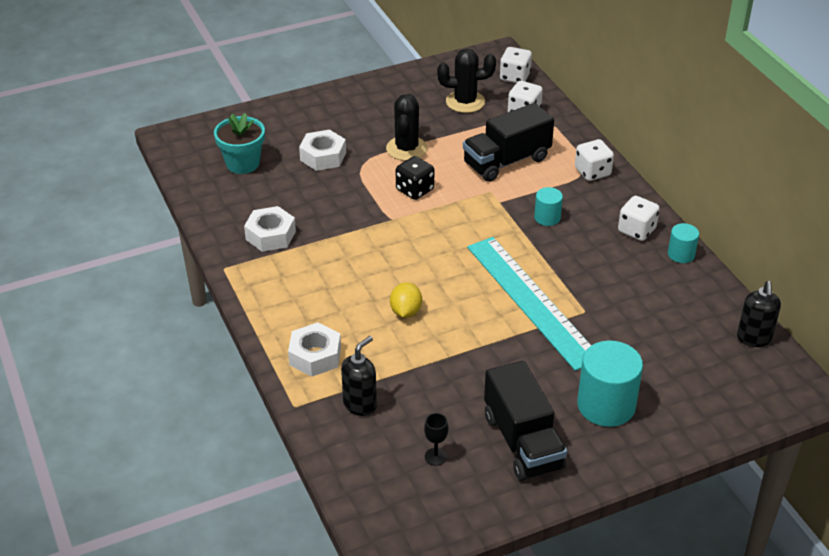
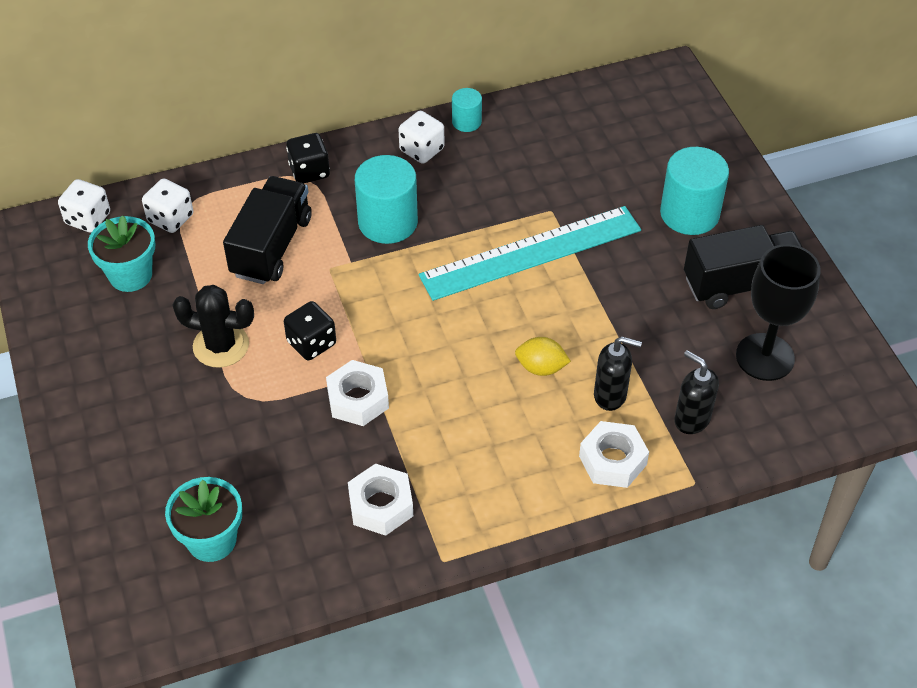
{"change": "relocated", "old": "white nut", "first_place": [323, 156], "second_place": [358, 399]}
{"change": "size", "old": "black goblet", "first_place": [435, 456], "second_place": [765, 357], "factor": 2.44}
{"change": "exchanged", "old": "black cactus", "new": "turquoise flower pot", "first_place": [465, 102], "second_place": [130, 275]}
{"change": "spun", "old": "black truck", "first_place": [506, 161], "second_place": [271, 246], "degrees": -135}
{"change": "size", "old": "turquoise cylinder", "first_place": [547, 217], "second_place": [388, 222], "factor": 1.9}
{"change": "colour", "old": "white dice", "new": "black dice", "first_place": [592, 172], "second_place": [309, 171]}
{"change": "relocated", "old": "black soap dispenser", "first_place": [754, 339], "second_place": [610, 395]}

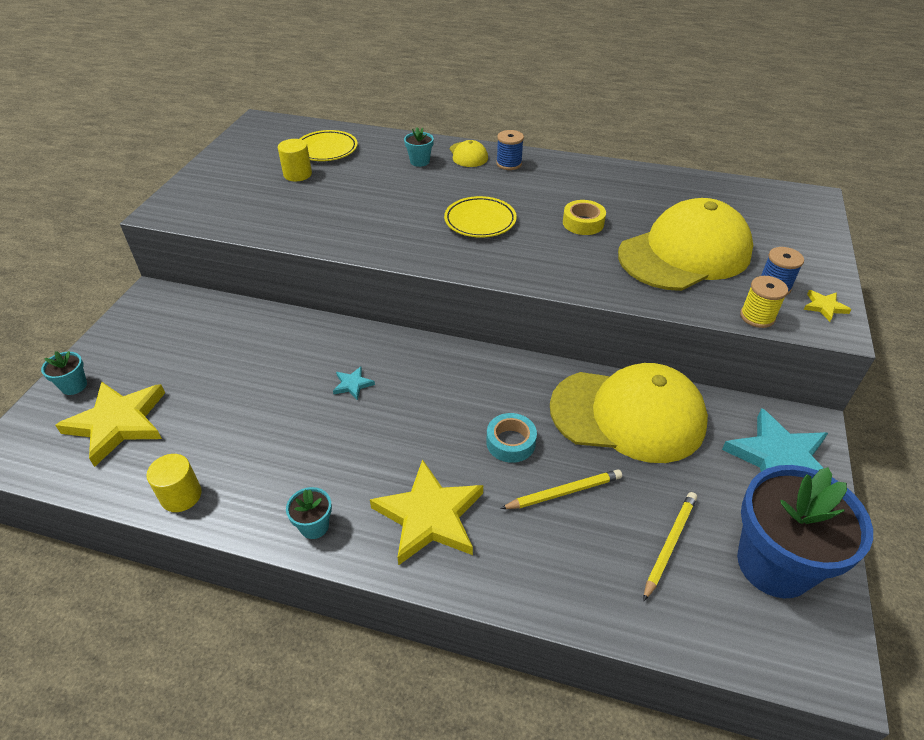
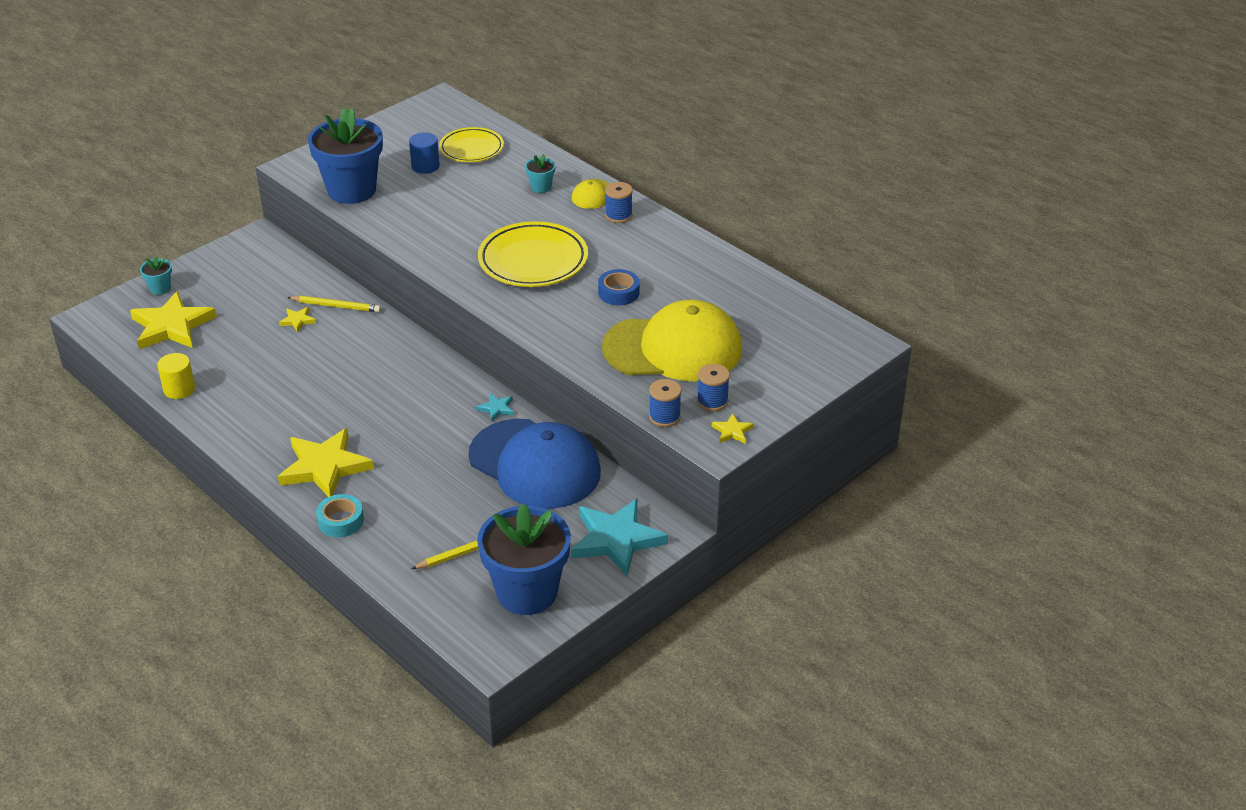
{"change": "colour", "old": "yellow cylinder", "new": "blue cylinder", "first_place": [297, 174], "second_place": [425, 166]}
{"change": "missing", "old": "turquoise flower pot", "first_place": [314, 526]}
{"change": "relocated", "old": "turquoise star", "first_place": [353, 384], "second_place": [497, 408]}
{"change": "size", "old": "yellow plate", "first_place": [480, 221], "second_place": [533, 261], "factor": 1.56}
{"change": "relocated", "old": "turquoise tape", "first_place": [510, 442], "second_place": [341, 521]}
{"change": "relocated", "old": "yellow pencil", "first_place": [564, 492], "second_place": [336, 306]}
{"change": "colour", "old": "yellow cap", "new": "blue cap", "first_place": [628, 415], "second_place": [535, 464]}
{"change": "colour", "old": "yellow tape", "new": "blue tape", "first_place": [583, 223], "second_place": [618, 292]}
{"change": "colour", "old": "yellow spool", "new": "blue spool", "first_place": [757, 317], "second_place": [664, 417]}
{"change": "appeared", "new": "yellow star", "second_place": [297, 320]}
{"change": "appeared", "new": "blue flower pot", "second_place": [351, 190]}

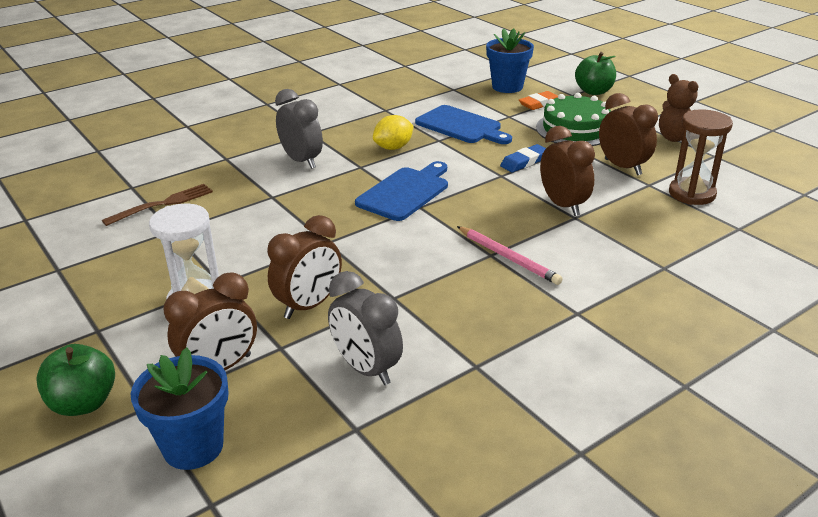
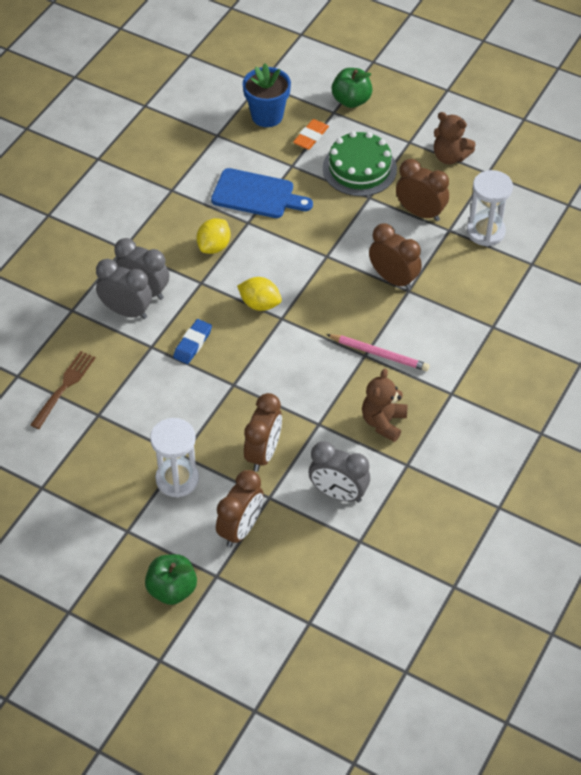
{"change": "missing", "old": "blue flower pot", "first_place": [193, 447]}
{"change": "exchanged", "old": "blue cutting board", "new": "yellow lemon", "first_place": [405, 192], "second_place": [260, 304]}
{"change": "relocated", "old": "blue eraser", "first_place": [524, 162], "second_place": [192, 344]}
{"change": "colour", "old": "brown hourglass", "new": "white hourglass", "first_place": [692, 194], "second_place": [485, 232]}
{"change": "appeared", "new": "grey clock", "second_place": [126, 311]}
{"change": "appeared", "new": "brown teddy bear", "second_place": [383, 422]}

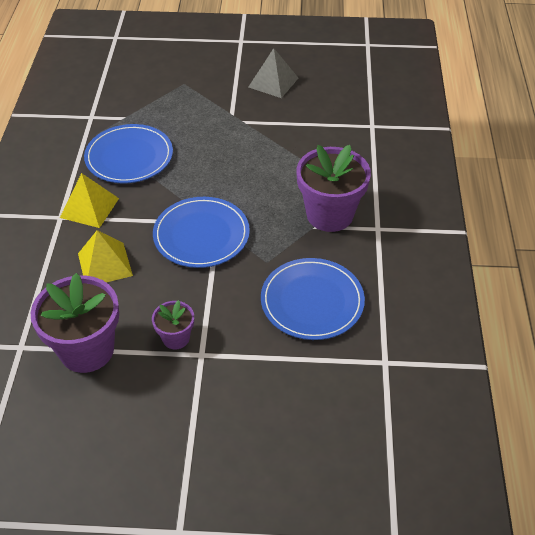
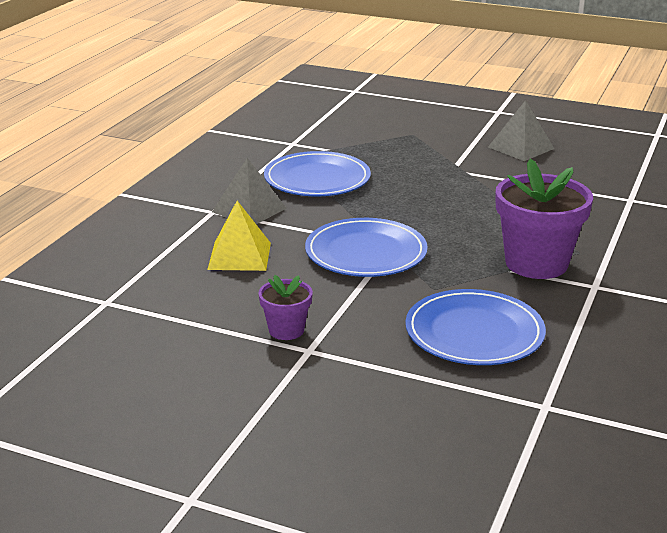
{"change": "missing", "old": "purple flower pot", "first_place": [87, 350]}
{"change": "colour", "old": "yellow pyramid", "new": "grey pyramid", "first_place": [89, 207], "second_place": [249, 210]}

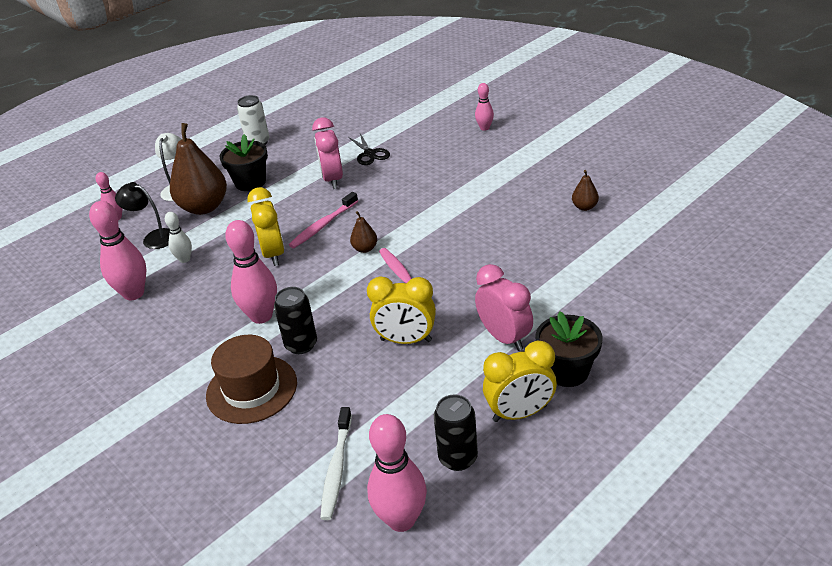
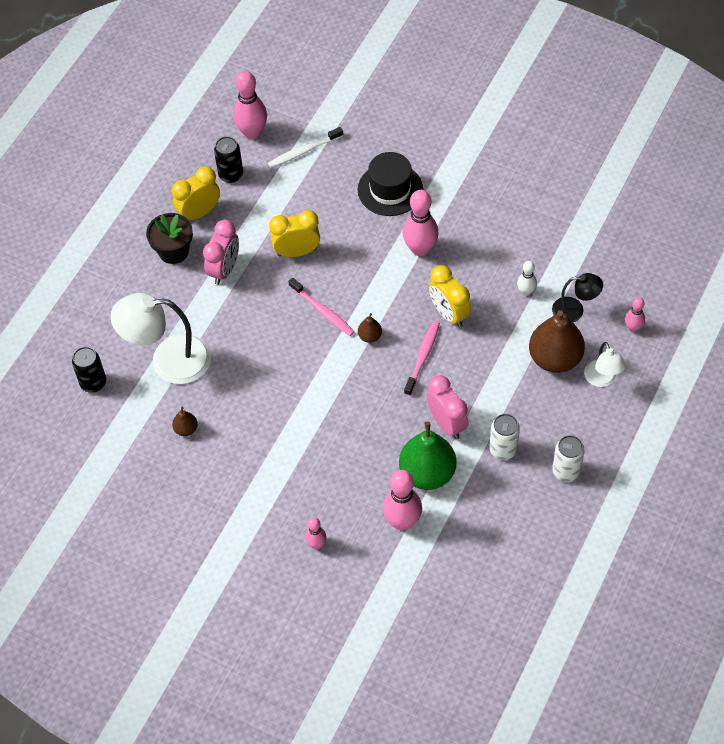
{"change": "relocated", "old": "pink bowling pin", "first_place": [134, 293], "second_place": [402, 521]}
{"change": "colour", "old": "brown hat", "new": "black hat", "first_place": [252, 389], "second_place": [390, 189]}
{"change": "missing", "old": "black flower pot", "first_place": [250, 182]}
{"change": "relocated", "old": "black can", "first_place": [301, 345], "second_place": [93, 383]}
{"change": "spun", "old": "white toothbrush", "first_place": [337, 468], "second_place": [304, 151], "degrees": -105}
{"change": "exchanged", "old": "black scissors", "new": "green pear", "first_place": [370, 154], "second_place": [427, 473]}
{"change": "spun", "old": "pink clock", "first_place": [504, 337], "second_place": [224, 270], "degrees": -105}
{"change": "appeared", "new": "white lamp", "second_place": [168, 361]}
{"change": "appeared", "new": "white can", "second_place": [503, 449]}

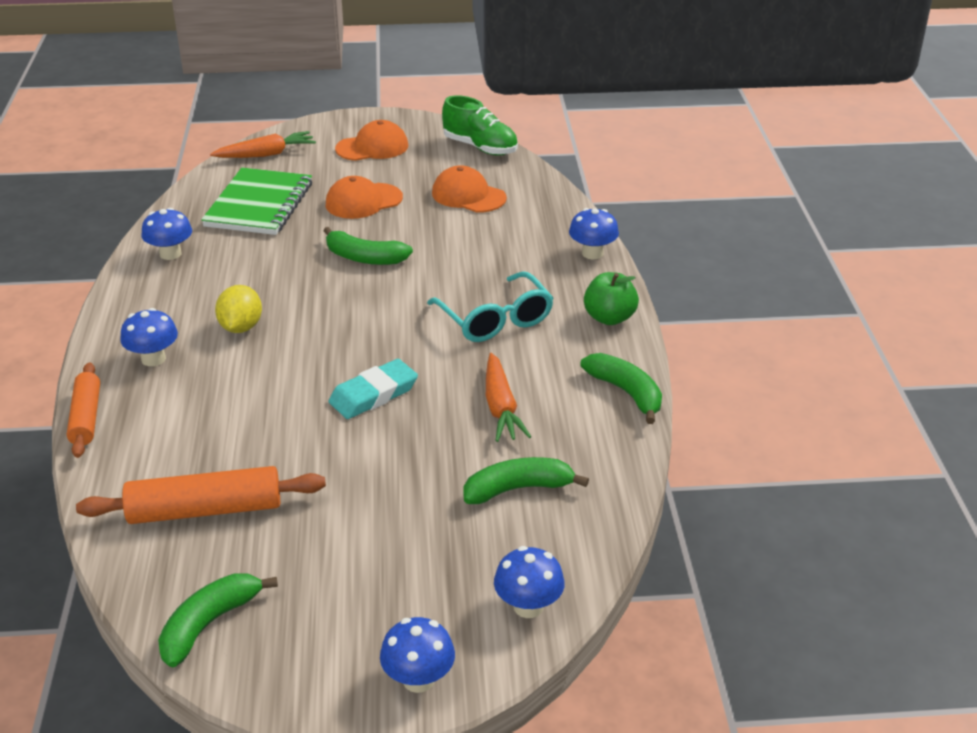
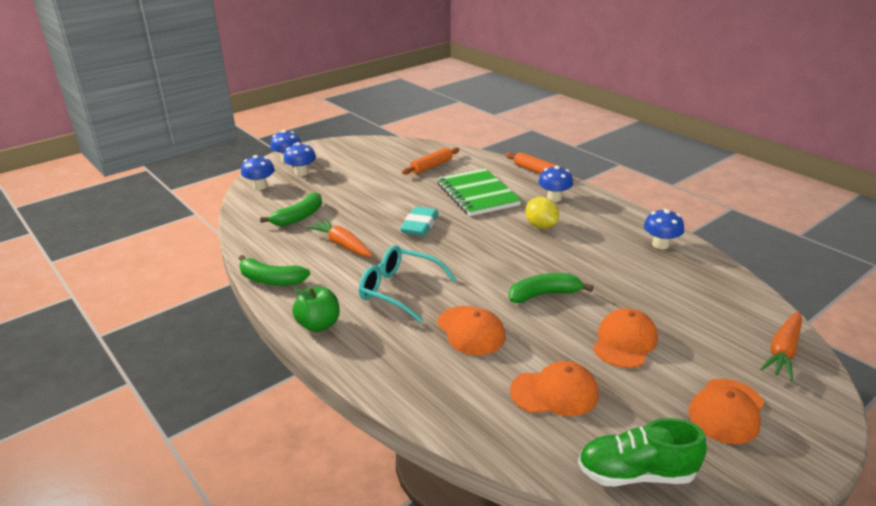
{"change": "size", "old": "orange rolling pin", "first_place": [205, 510], "second_place": [431, 166], "factor": 0.65}
{"change": "missing", "old": "green banana", "first_place": [209, 624]}
{"change": "relocated", "old": "green notebook", "first_place": [259, 205], "second_place": [477, 194]}
{"change": "relocated", "old": "blue mushroom", "first_place": [592, 253], "second_place": [301, 173]}
{"change": "appeared", "new": "orange cap", "second_place": [471, 330]}

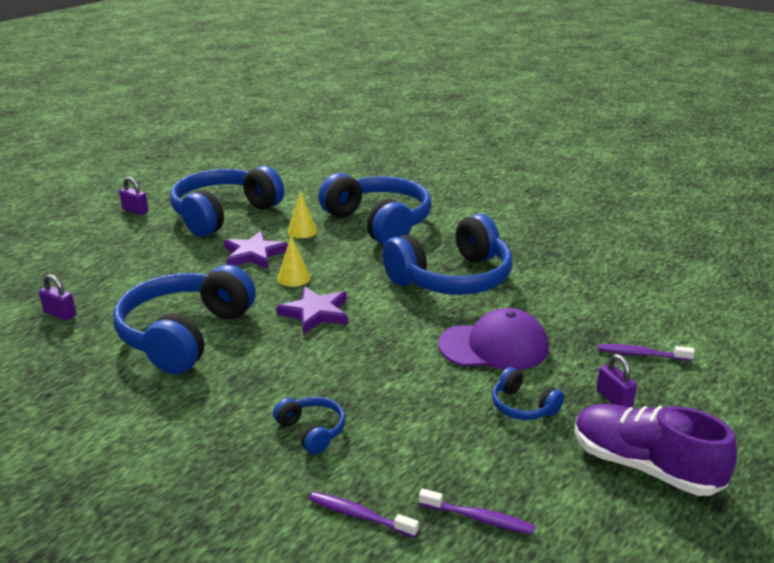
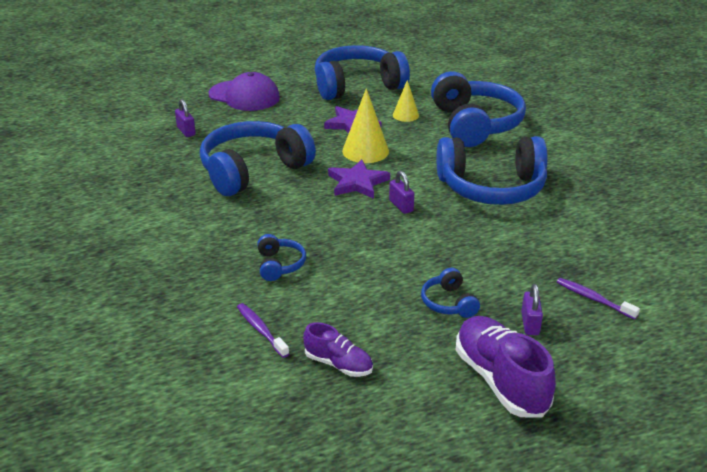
{"change": "relocated", "old": "purple padlock", "first_place": [135, 210], "second_place": [401, 206]}
{"change": "size", "old": "yellow cone", "first_place": [294, 278], "second_place": [365, 151], "factor": 1.65}
{"change": "exchanged", "old": "purple toothbrush", "new": "purple shoe", "first_place": [479, 518], "second_place": [338, 364]}
{"change": "relocated", "old": "purple cap", "first_place": [494, 346], "second_place": [244, 96]}

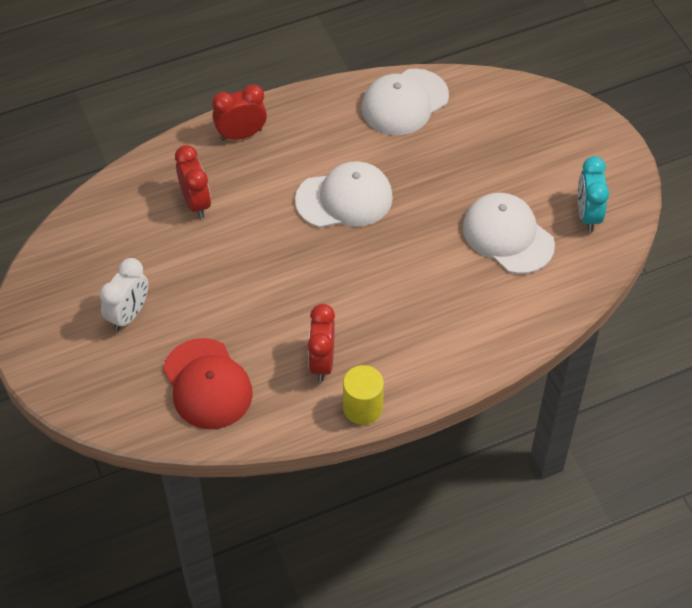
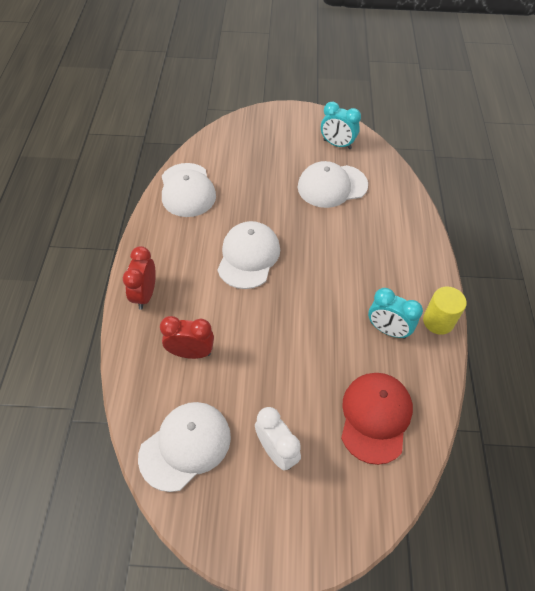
{"change": "spun", "old": "red cap", "first_place": [207, 384], "second_place": [375, 417], "degrees": -75}
{"change": "colour", "old": "red clock", "new": "turquoise clock", "first_place": [322, 362], "second_place": [387, 330]}
{"change": "appeared", "new": "white cap", "second_place": [185, 446]}

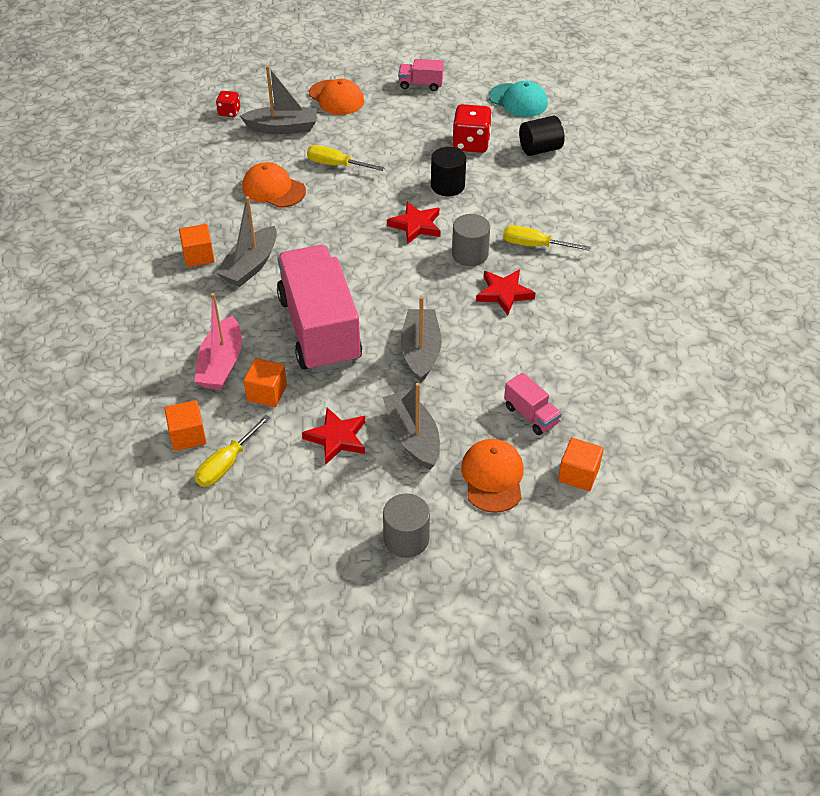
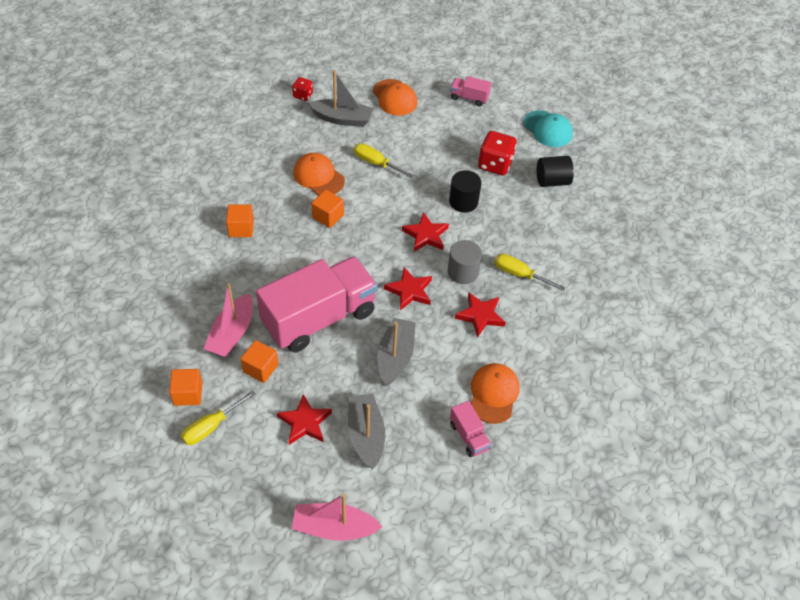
{"change": "missing", "old": "grey boat", "first_place": [250, 266]}
{"change": "spun", "old": "pink truck", "first_place": [320, 329], "second_place": [319, 318], "degrees": 60}
{"change": "exchanged", "old": "grey cylinder", "new": "pink boat", "first_place": [406, 539], "second_place": [334, 528]}
{"change": "relocated", "old": "orange cap", "first_place": [492, 477], "second_place": [493, 394]}
{"change": "relocated", "old": "orange cube", "first_place": [578, 474], "second_place": [328, 216]}
{"change": "appeared", "new": "red star", "second_place": [409, 291]}

